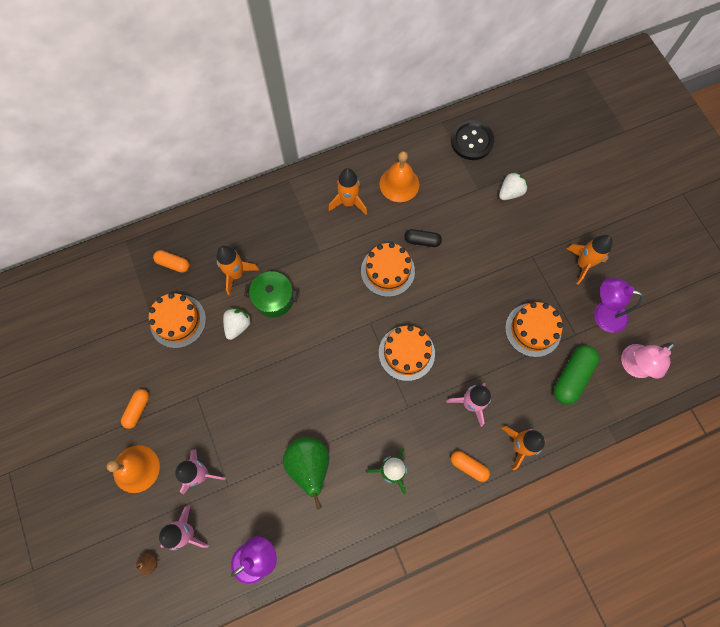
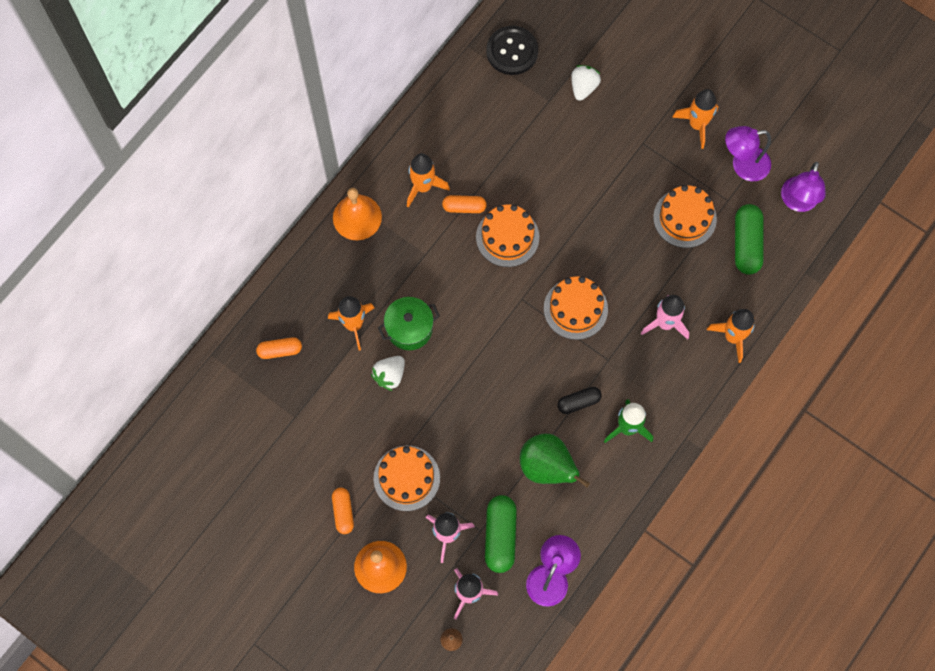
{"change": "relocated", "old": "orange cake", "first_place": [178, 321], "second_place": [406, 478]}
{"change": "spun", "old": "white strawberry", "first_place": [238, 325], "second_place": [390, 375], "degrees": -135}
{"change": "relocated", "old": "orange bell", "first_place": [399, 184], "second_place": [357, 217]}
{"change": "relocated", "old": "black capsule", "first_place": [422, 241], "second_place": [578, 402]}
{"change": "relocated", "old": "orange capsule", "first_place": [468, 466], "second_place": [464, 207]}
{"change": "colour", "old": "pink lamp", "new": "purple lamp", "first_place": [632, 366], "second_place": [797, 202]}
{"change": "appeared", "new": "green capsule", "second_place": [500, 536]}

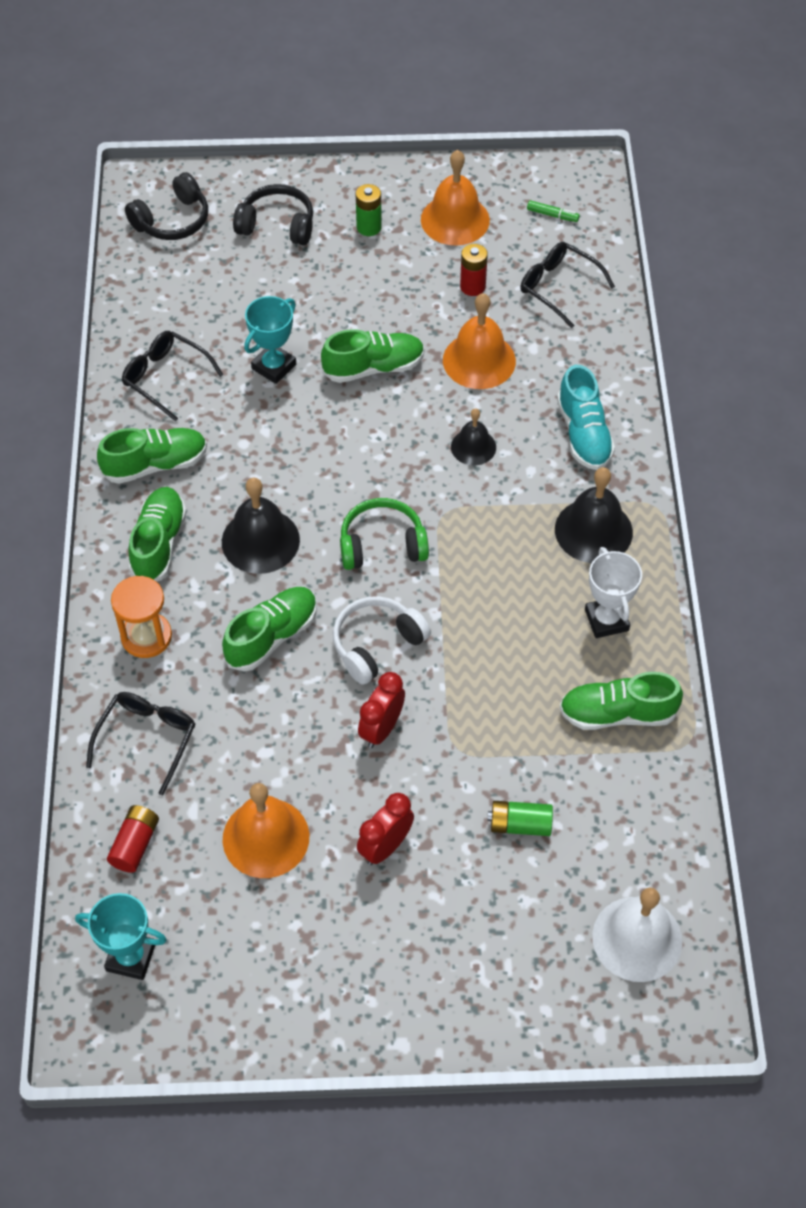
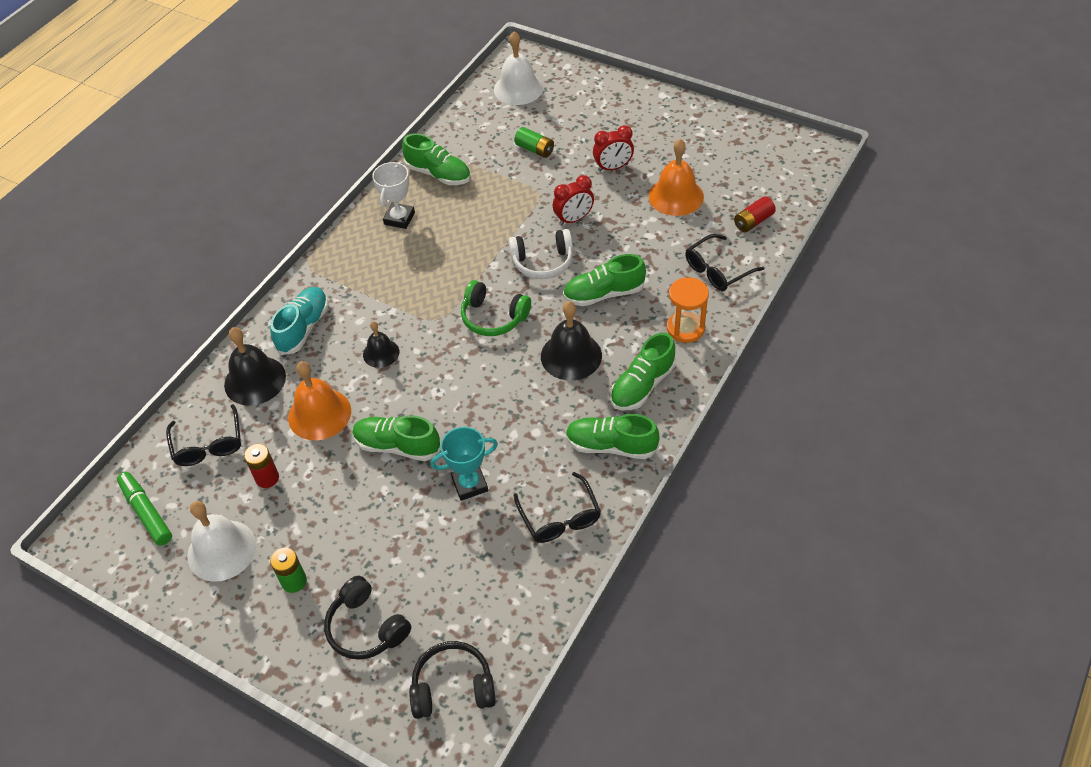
{"change": "missing", "old": "turquoise trophy", "first_place": [131, 957]}
{"change": "colour", "old": "orange bell", "new": "white bell", "first_place": [455, 220], "second_place": [221, 550]}
{"change": "size", "old": "green marker", "first_place": [552, 215], "second_place": [146, 512], "factor": 1.84}
{"change": "relocated", "old": "black bell", "first_place": [593, 530], "second_place": [255, 380]}

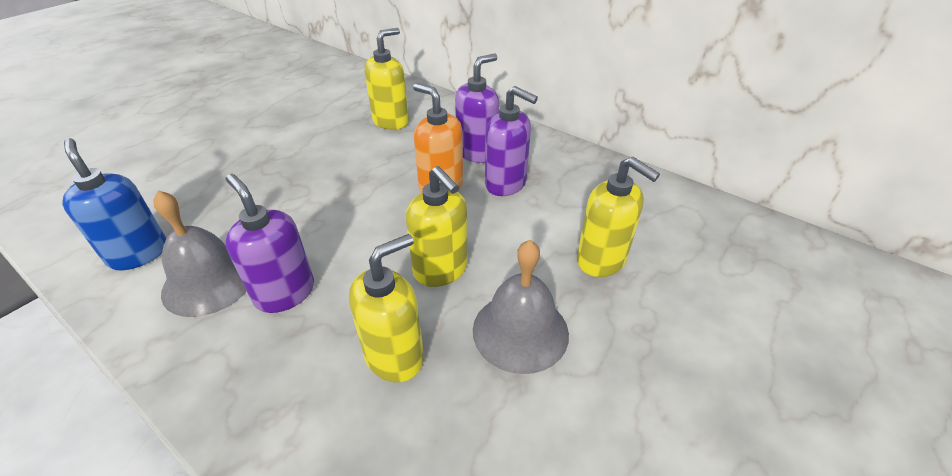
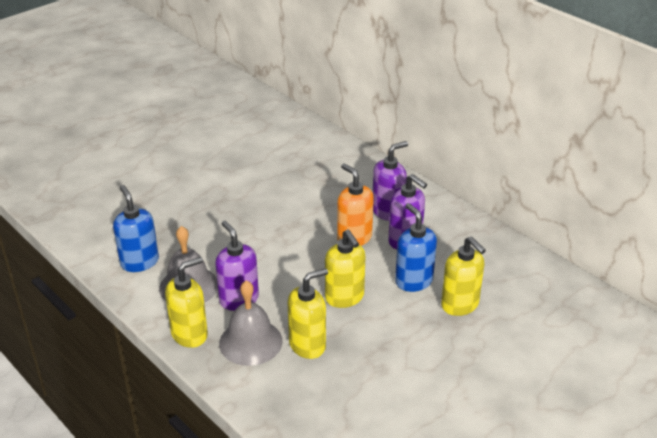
{"change": "relocated", "old": "yellow soap dispenser", "first_place": [391, 121], "second_place": [190, 334]}
{"change": "relocated", "old": "grey bell", "first_place": [520, 331], "second_place": [250, 342]}
{"change": "appeared", "new": "blue soap dispenser", "second_place": [413, 281]}

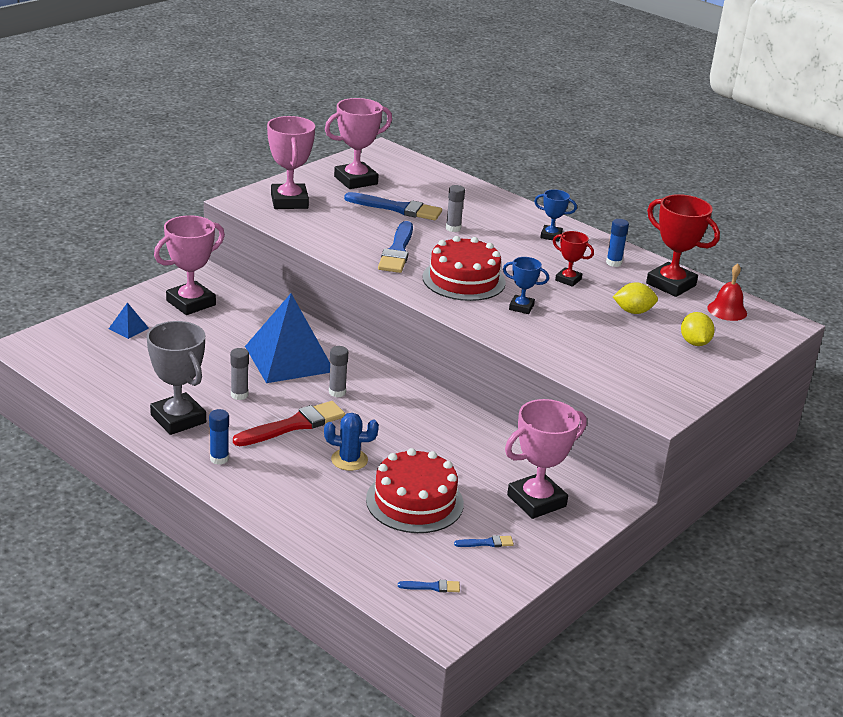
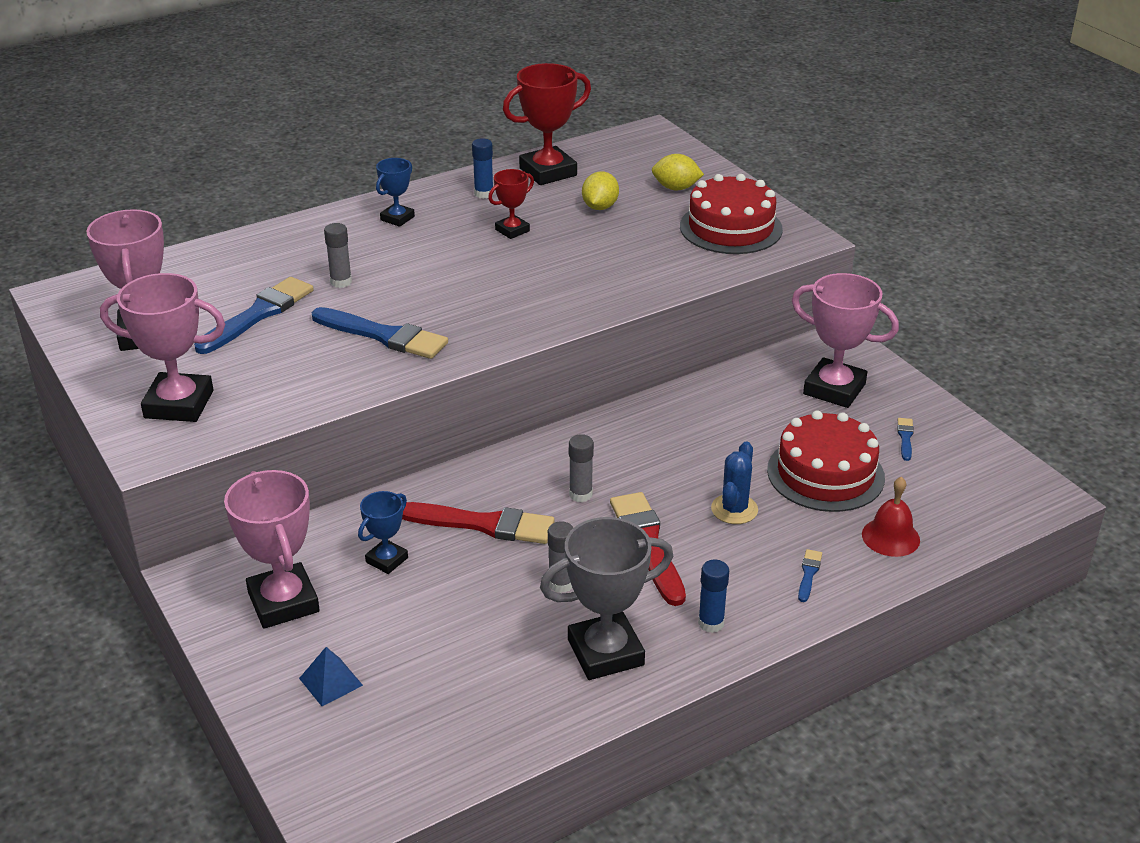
{"change": "exchanged", "old": "blue pyramid", "new": "red brush", "first_place": [289, 358], "second_place": [483, 524]}
{"change": "relocated", "old": "blue brush", "first_place": [432, 587], "second_place": [808, 574]}
{"change": "relocated", "old": "red cake", "first_place": [463, 280], "second_place": [730, 228]}
{"change": "relocated", "old": "blue trophy", "first_place": [521, 307], "second_place": [387, 560]}
{"change": "spun", "old": "pink trophy", "first_place": [536, 501], "second_place": [834, 389], "degrees": -45}
{"change": "relocated", "old": "red bell", "first_place": [727, 310], "second_place": [890, 537]}

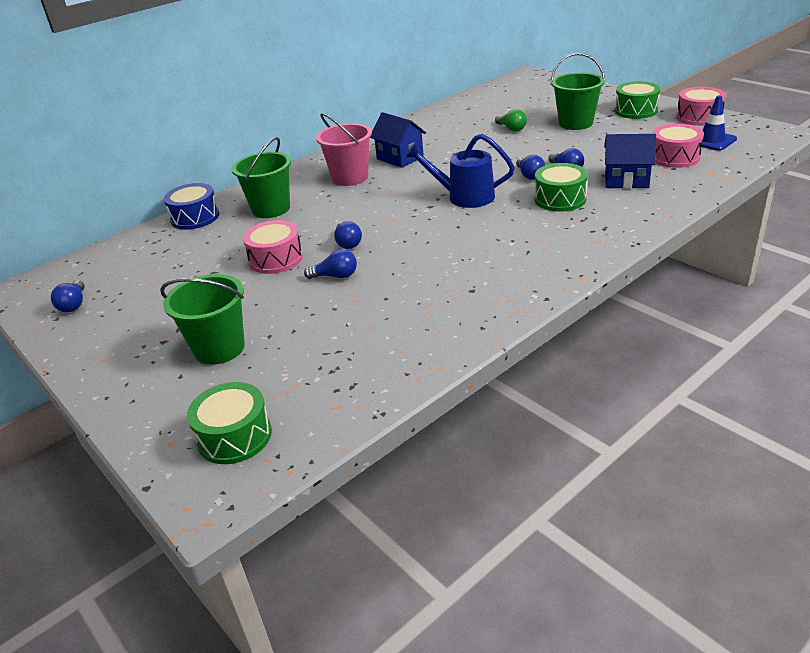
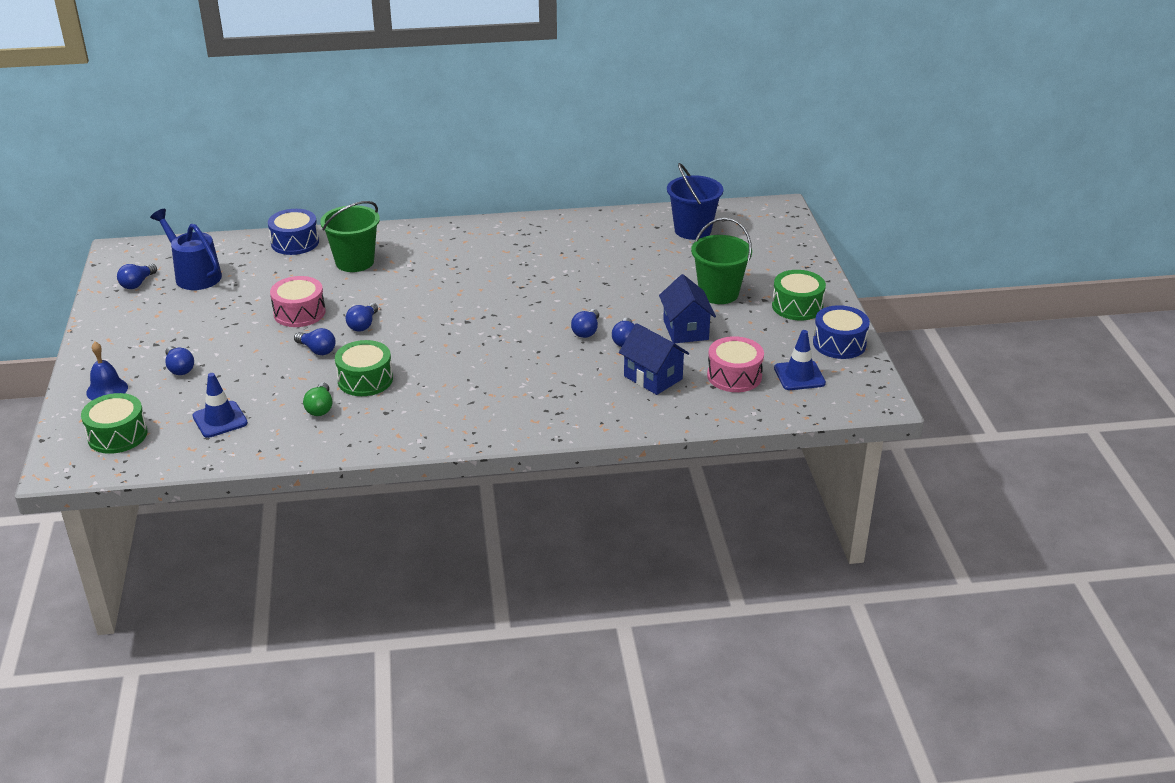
{"change": "exchanged", "old": "green bucket", "new": "blue light bulb", "first_place": [219, 348], "second_place": [179, 368]}
{"change": "missing", "old": "pink bucket", "first_place": [350, 177]}
{"change": "relocated", "old": "blue house", "first_place": [400, 158], "second_place": [685, 330]}
{"change": "relocated", "old": "blue watering can", "first_place": [464, 197], "second_place": [194, 275]}
{"change": "relocated", "old": "green light bulb", "first_place": [511, 129], "second_place": [320, 408]}
{"change": "relocated", "old": "green drum", "first_place": [560, 199], "second_place": [365, 380]}
{"change": "colour", "old": "pink drum", "new": "blue drum", "first_place": [699, 117], "second_place": [839, 343]}
{"change": "appeared", "new": "blue bell", "second_place": [107, 390]}
{"change": "appeared", "new": "blue traffic cone", "second_place": [220, 420]}
{"change": "appeared", "new": "blue bucket", "second_place": [692, 230]}

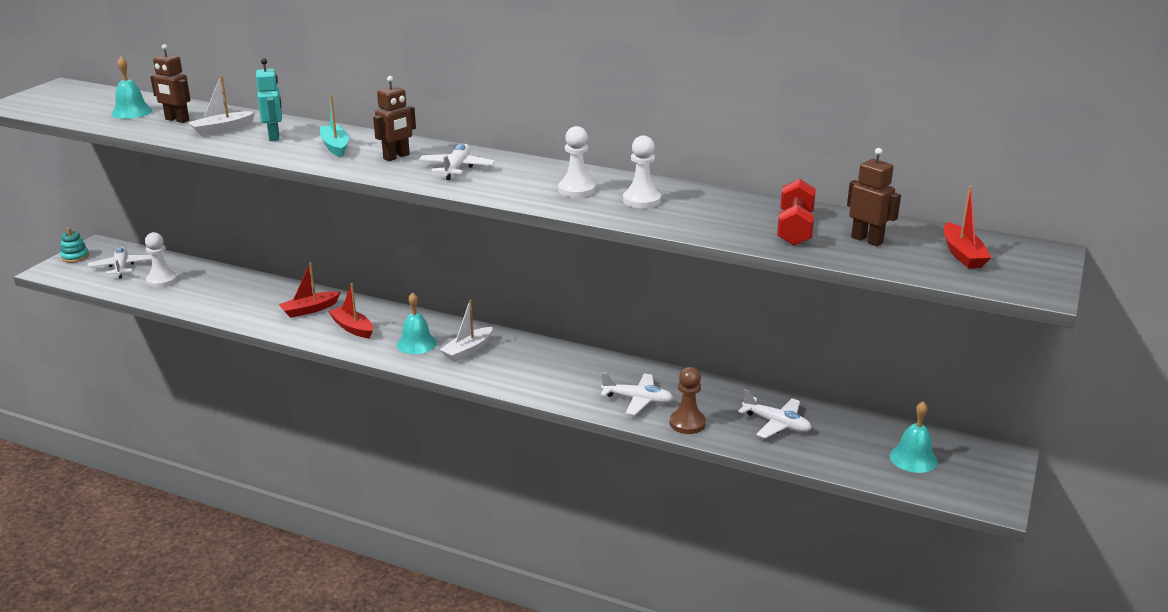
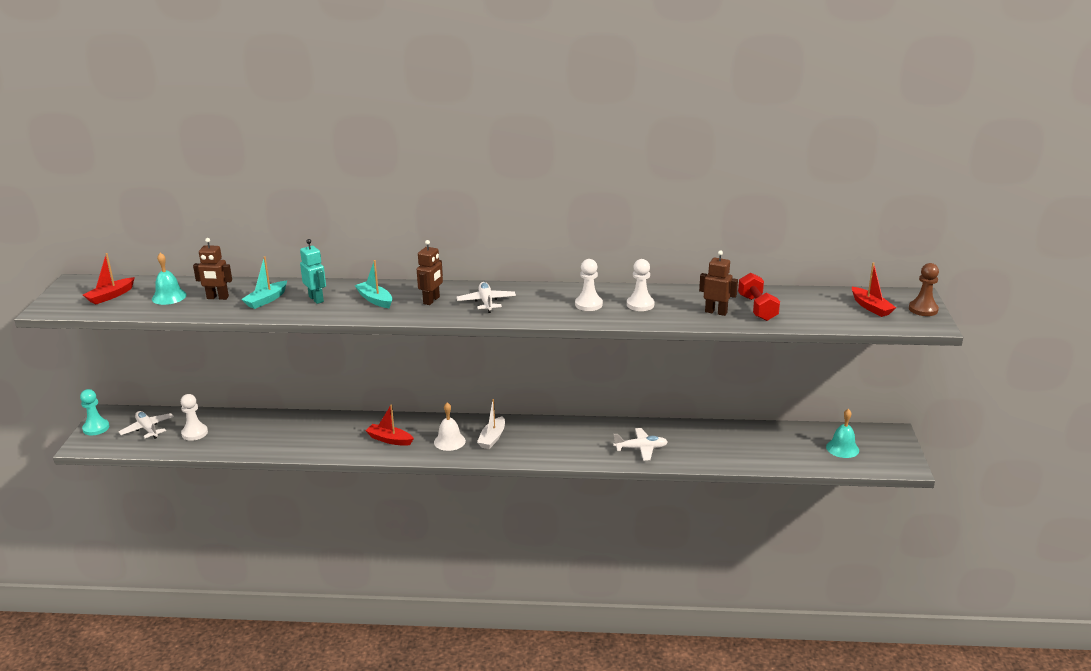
{"change": "exchanged", "old": "turquoise stacking toy", "new": "turquoise pawn", "first_place": [75, 257], "second_place": [96, 428]}
{"change": "colour", "old": "white boat", "new": "turquoise boat", "first_place": [222, 129], "second_place": [266, 300]}
{"change": "relocated", "old": "red boat", "first_place": [309, 310], "second_place": [110, 296]}
{"change": "colour", "old": "turquoise bell", "new": "white bell", "first_place": [416, 343], "second_place": [449, 441]}
{"change": "relocated", "old": "brown pawn", "first_place": [687, 423], "second_place": [923, 309]}
{"change": "missing", "old": "white plane", "first_place": [776, 424]}
{"change": "relocated", "old": "brown robot", "first_place": [867, 240], "second_place": [716, 312]}

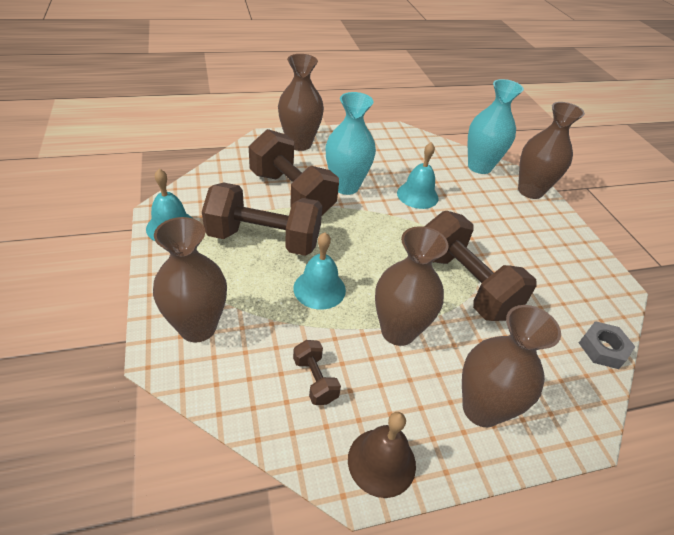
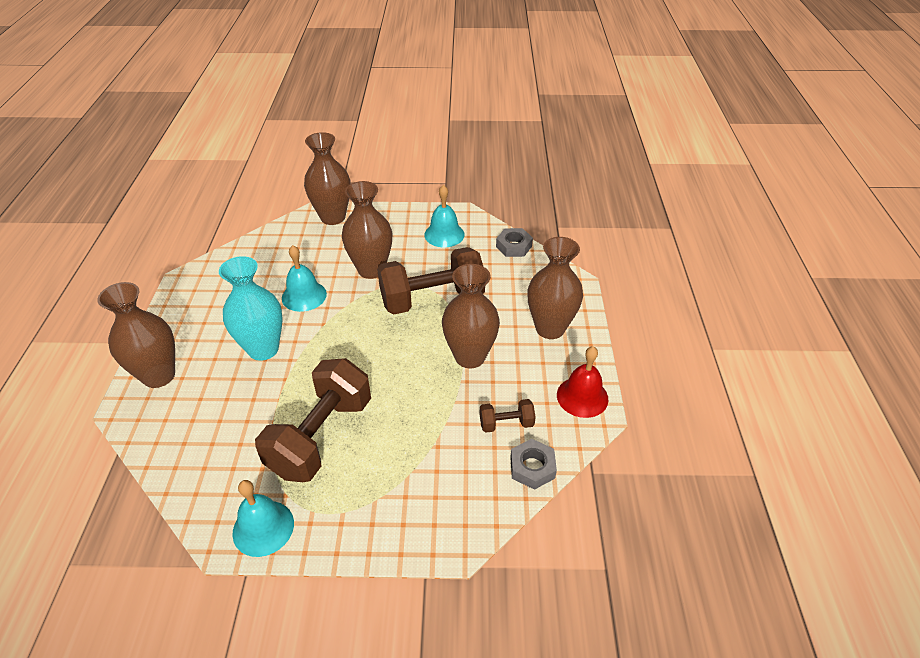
{"change": "relocated", "old": "brown vase", "first_place": [198, 327], "second_place": [371, 270]}
{"change": "missing", "old": "brown dumbbell", "first_place": [291, 194]}
{"change": "relocated", "old": "turquoise bell", "first_place": [319, 289], "second_place": [444, 234]}
{"change": "colour", "old": "brown bell", "new": "red bell", "first_place": [381, 462], "second_place": [582, 397]}
{"change": "missing", "old": "turquoise vase", "first_place": [479, 167]}
{"change": "appeared", "new": "grey nut", "second_place": [532, 467]}

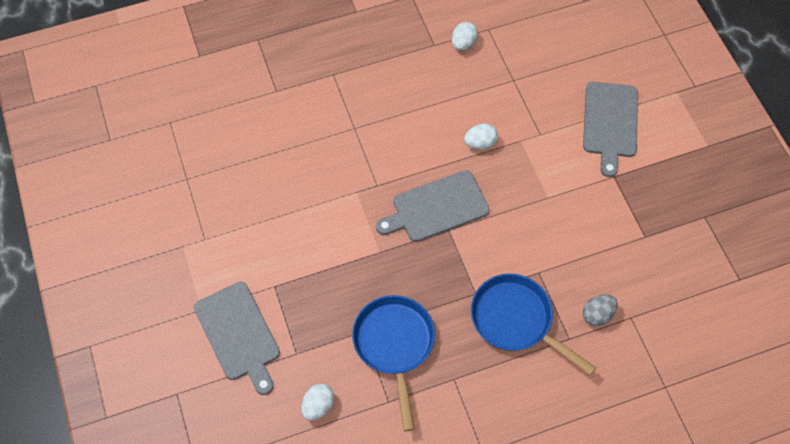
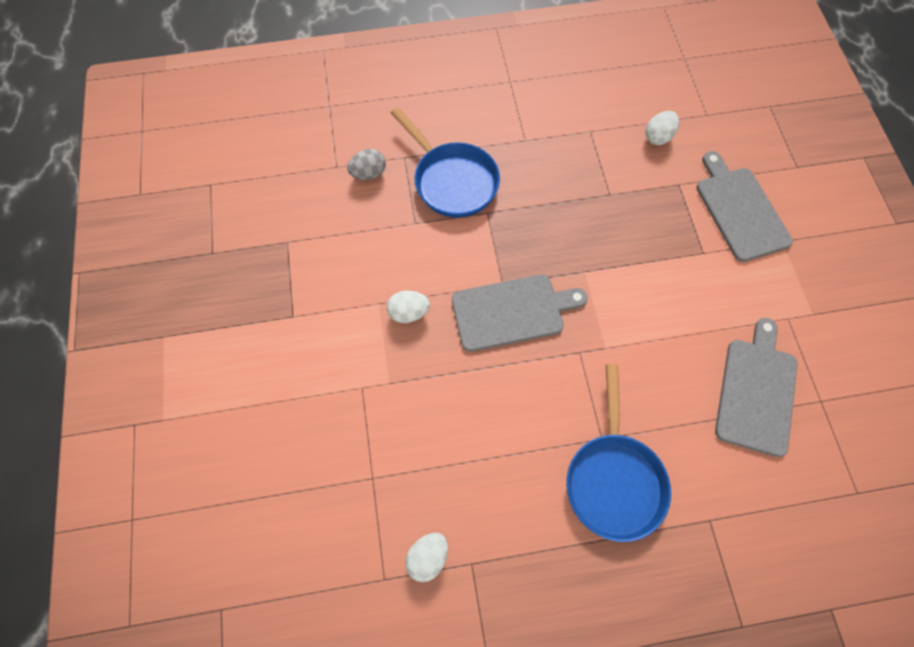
{"change": "relocated", "old": "blue pan", "first_place": [394, 345], "second_place": [613, 479]}
{"change": "relocated", "old": "white egg", "first_place": [480, 143], "second_place": [408, 312]}
{"change": "relocated", "old": "grey cutting board", "first_place": [610, 123], "second_place": [756, 391]}

